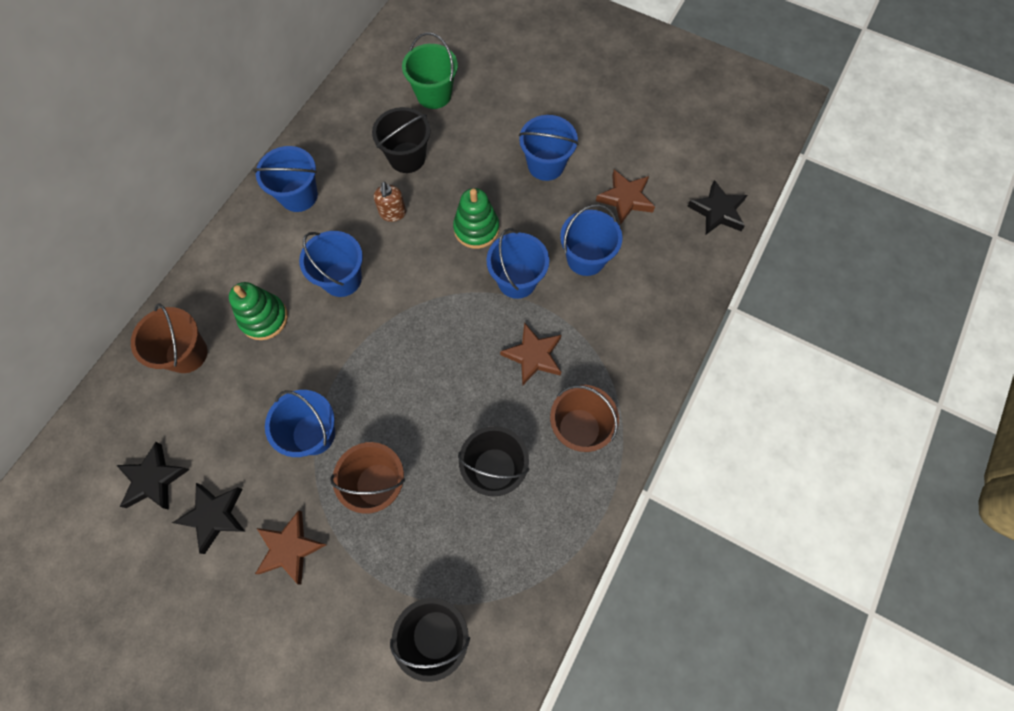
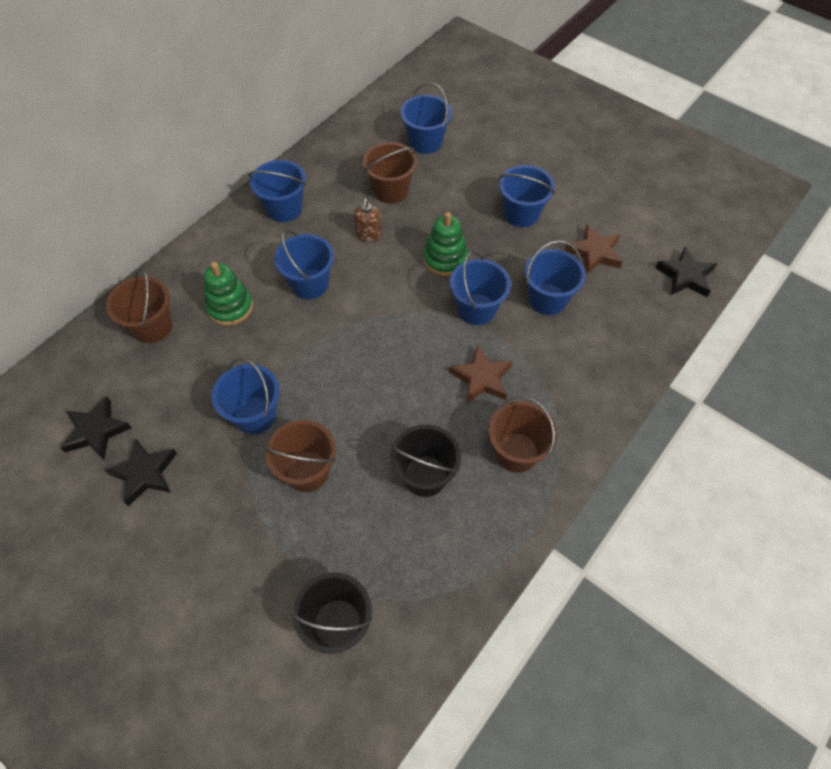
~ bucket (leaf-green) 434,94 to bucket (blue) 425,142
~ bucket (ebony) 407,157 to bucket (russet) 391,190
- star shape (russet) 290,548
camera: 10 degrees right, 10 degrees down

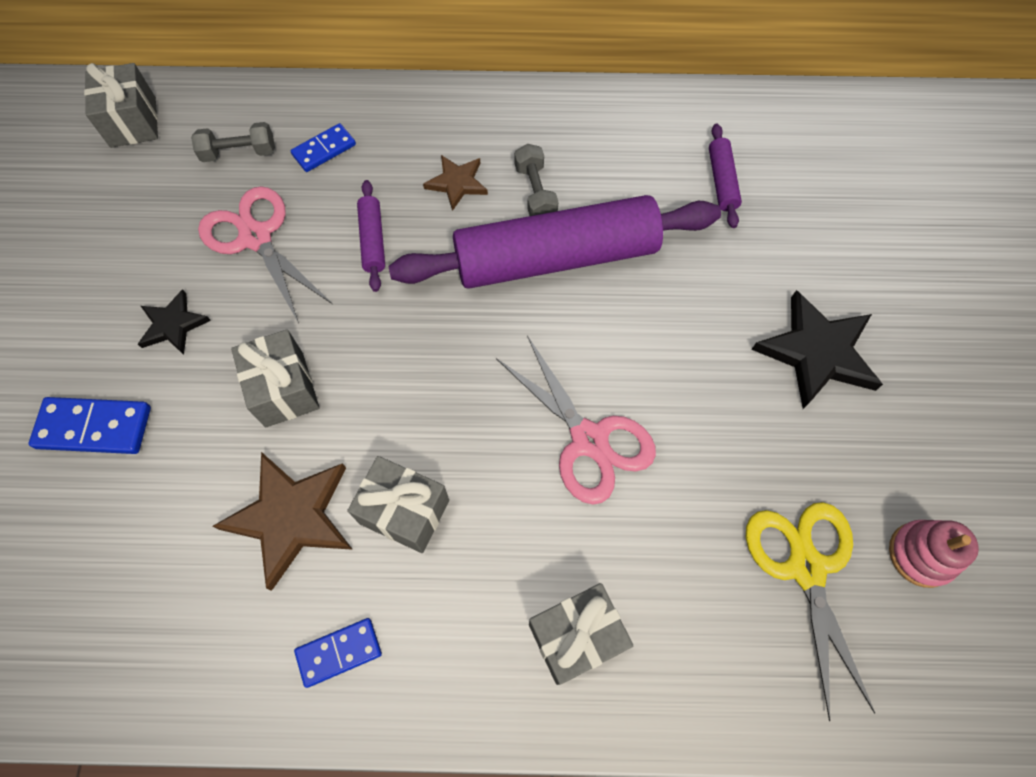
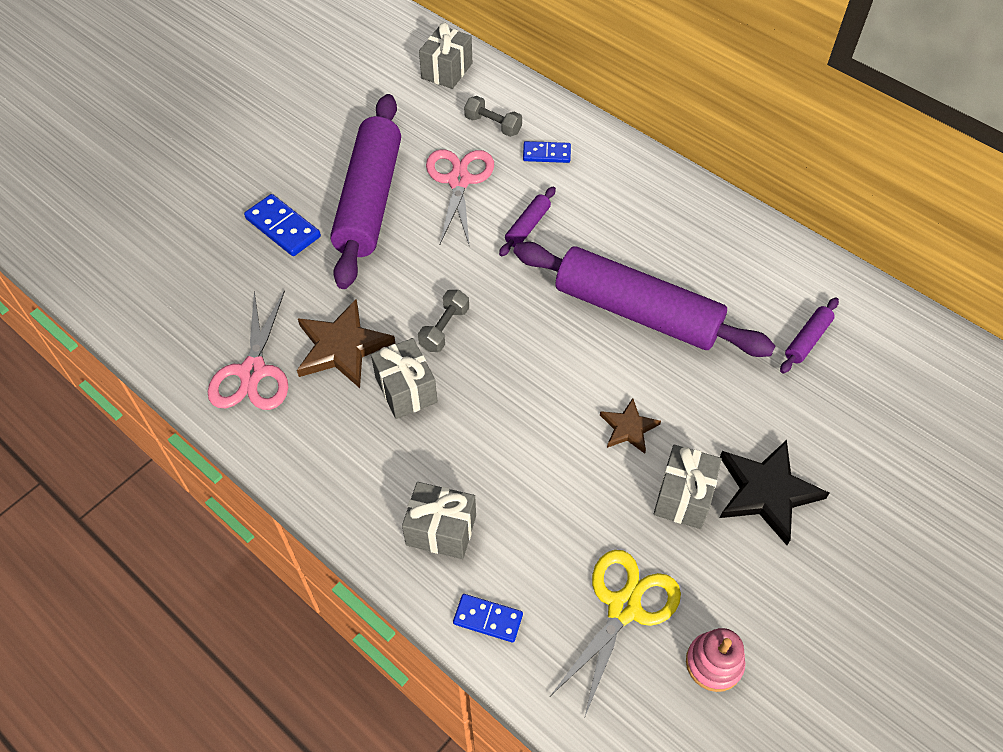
~ dumbbell (gray) 535,192 to 444,328
~ star shape (russet) 457,183 to 628,428
~ star shape (ebony) 173,325 to pastry roller (purple) 370,200
~ wrapped gift (gray) 284,389 to 683,497
~ shears (rose-pink) 589,439 to 253,372
~ domino piece (blue) 339,652 to 488,619
camera: 40 degrees right, 10 degrees down

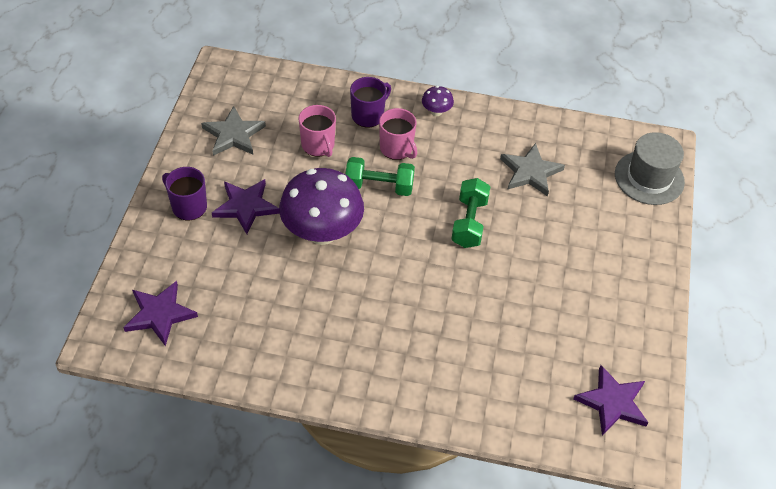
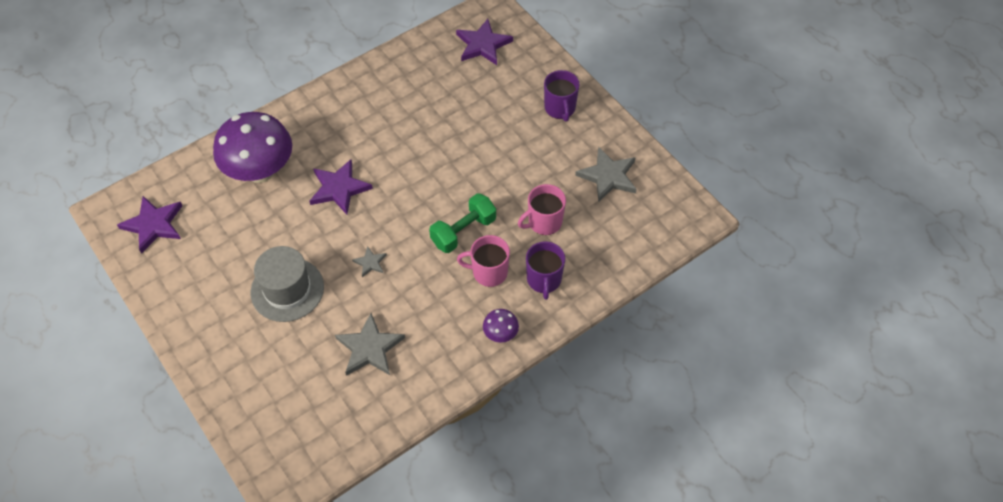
~ tea mug (rose-pink) 318,145 = 544,222 45 degrees counterclockwise
~ tall hat (gray) 649,178 to 287,289
~ tea mug (purple) 188,206 = 560,108 90 degrees clockwise
~ fungus (purple) 322,232 to 260,171
~ dumbbell (leaf-green) 469,222 to star shape (gray) 370,263
~ star shape (purple) 246,207 to 339,188
camera: 135 degrees right, 5 degrees up

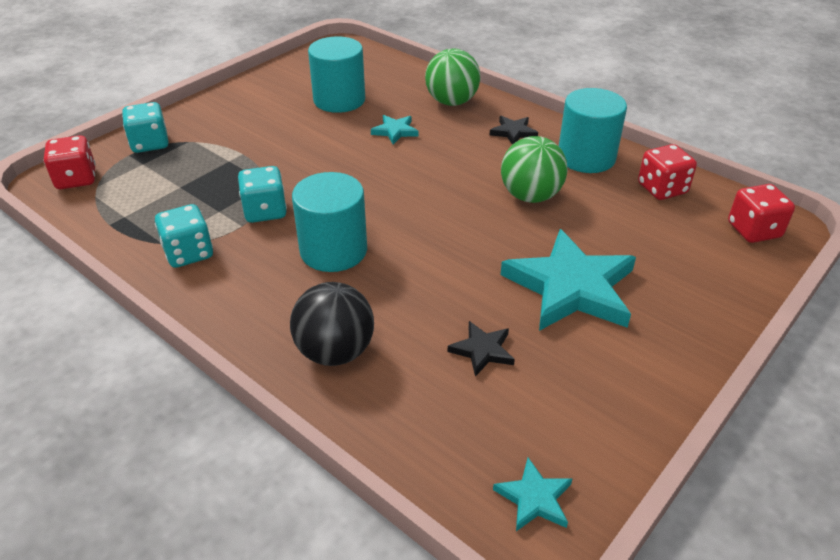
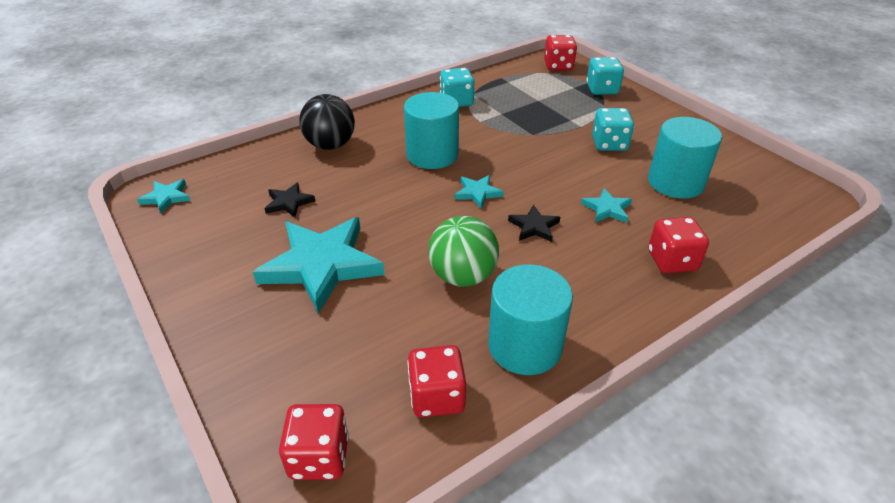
~ play ball (leaf-green) 452,102 to dice (red) 672,261
~ star shape (ebony) 513,132 to 534,226
~ dice (teal) 265,211 to 609,144
+ star shape (teal) 477,193
camera: 105 degrees right, 0 degrees up

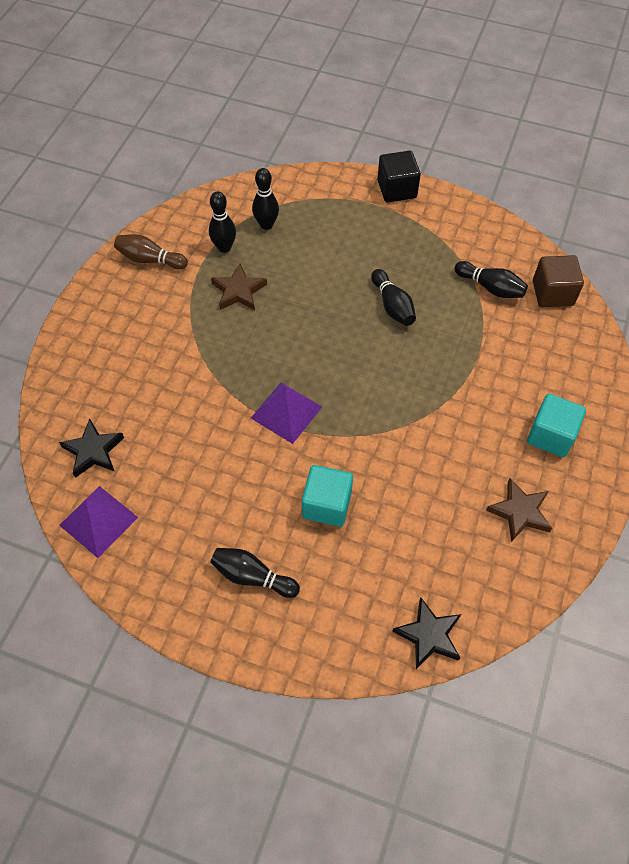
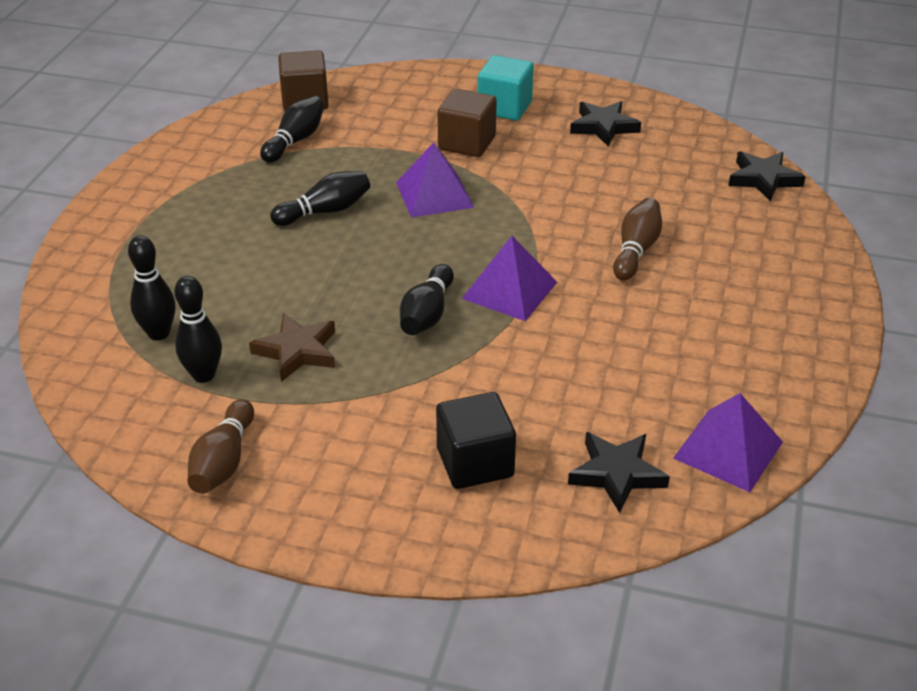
~ block (ebony) 397,189 to 475,462
~ block (teal) 327,505 to skittle (russet) 636,250
~ star shape (russet) 520,512 to star shape (ebony) 603,127
~ skittle (ebony) 252,576 to 427,314
+ block (russet) 467,143
+ pyramid (purple) 434,195
camera: 95 degrees left, 20 degrees down

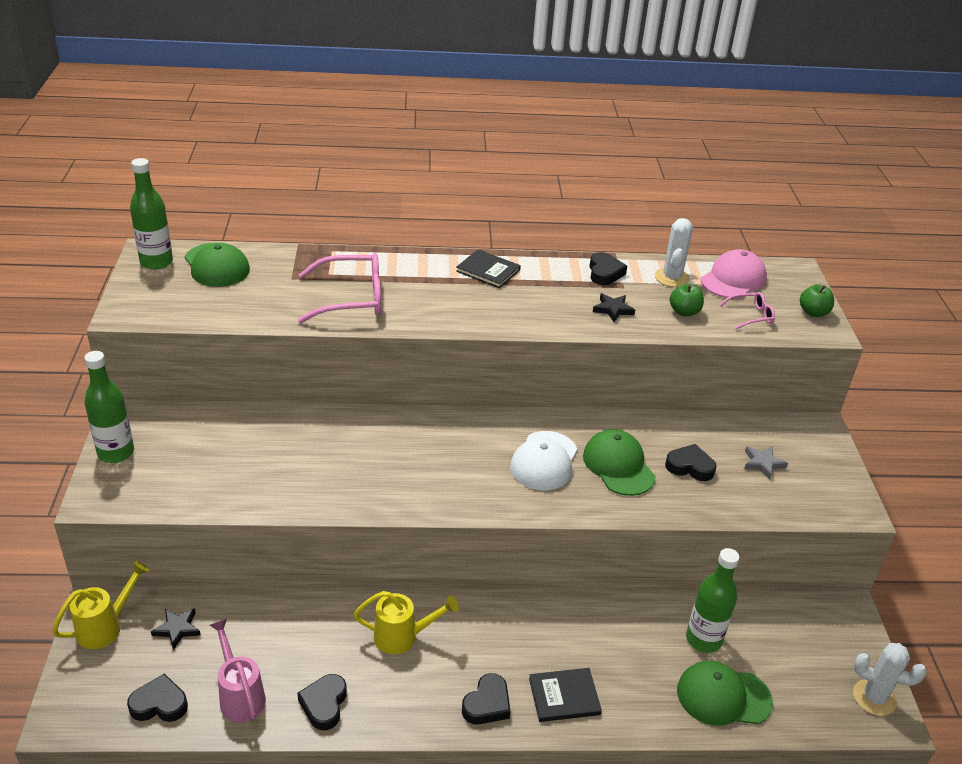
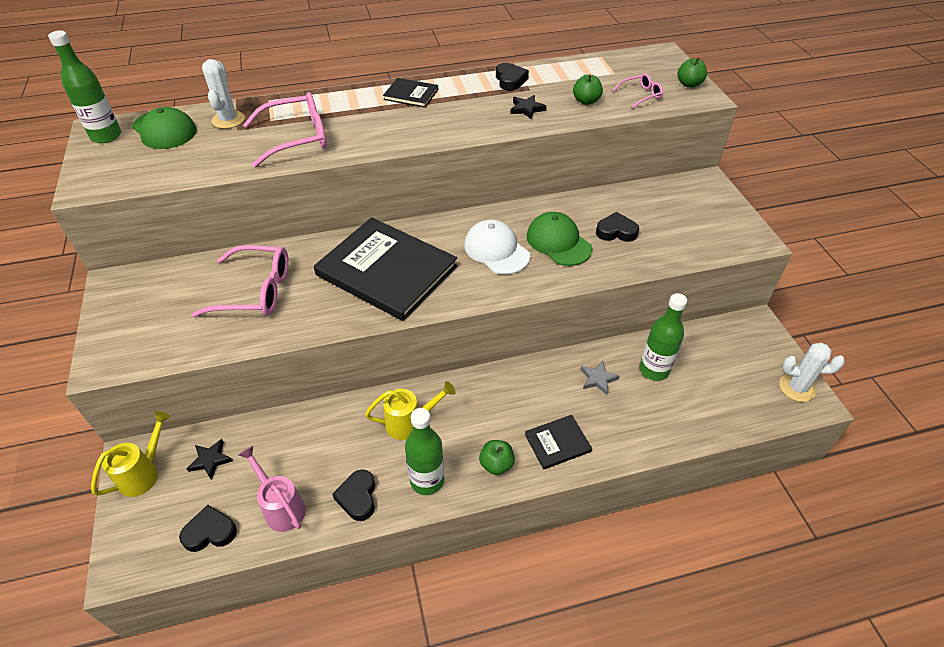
~ prickly plant (pure white) 672,278 to 228,120
- cap (rose-pink) 733,279
~ flask (leaf-green) 116,453 to 427,480
~ cap (pure white) 544,461 = 496,250 135 degrees clockwise
~ star shape (gray) 763,463 to 598,379
- cap (leaf-green) 723,696
~ love heart (ebony) 487,704 to apple (leaf-green) 496,464
+ book (ebony) 386,271
+ glasses (rose-pink) 254,291
camera: 10 degrees left, 10 degrees up

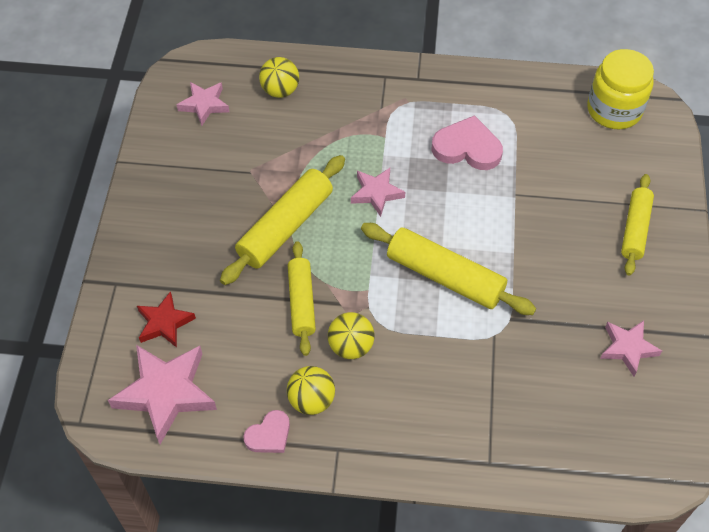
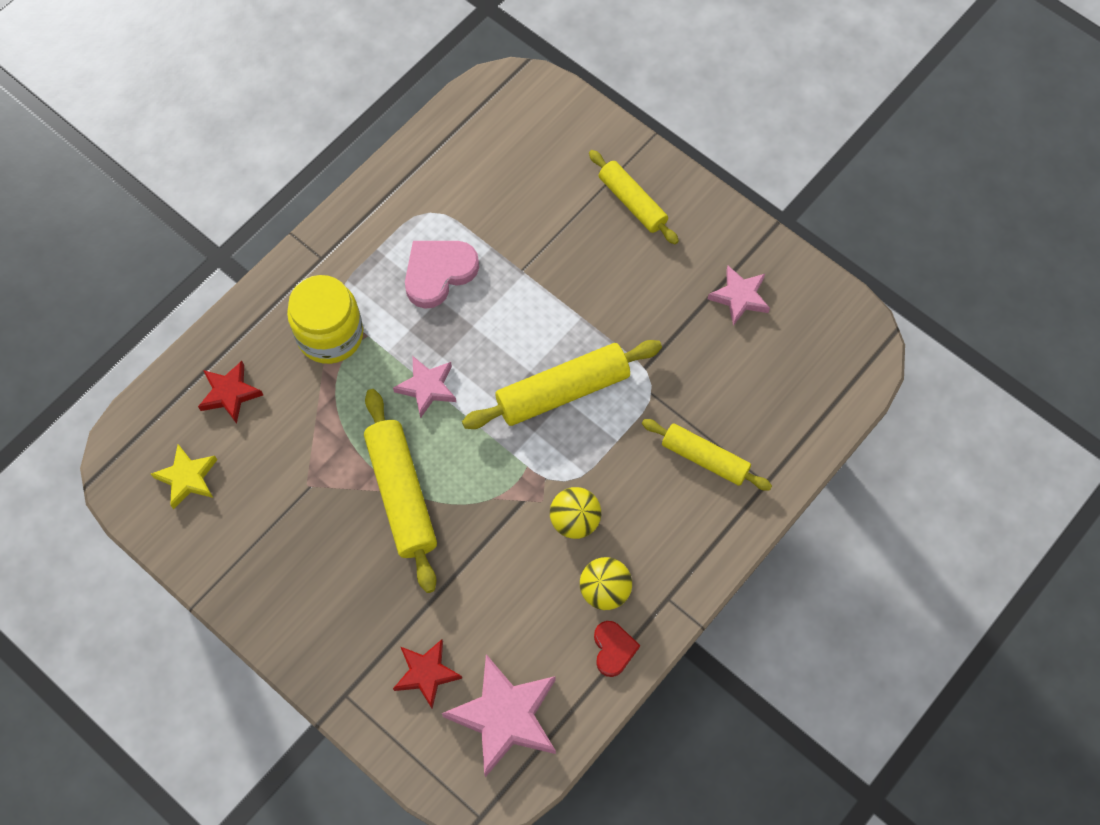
~ preserve jar (yellow) 614,110 to 330,335
~ play ball (yellow) 280,90 to star shape (red) 230,393
~ star shape (rose-pink) 204,105 to star shape (yellow) 187,478
~ pastry roller (yellow) 301,302 to 704,458
~ love heart (rose-pink) 269,435 to love heart (red) 613,649
camera: 55 degrees left, 10 degrees up

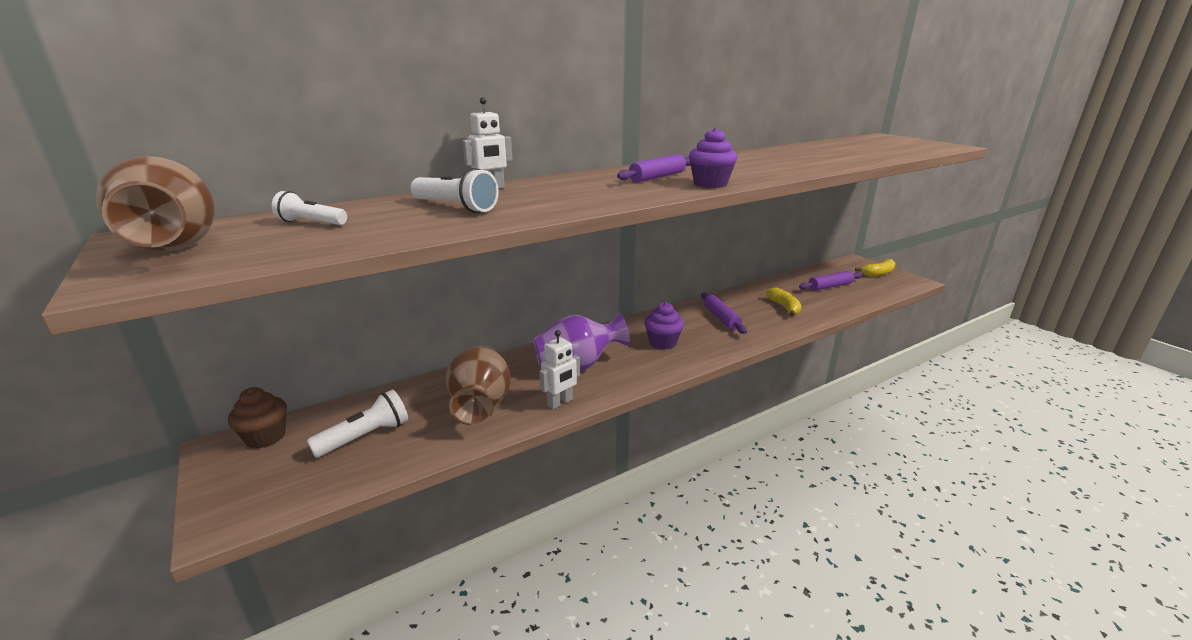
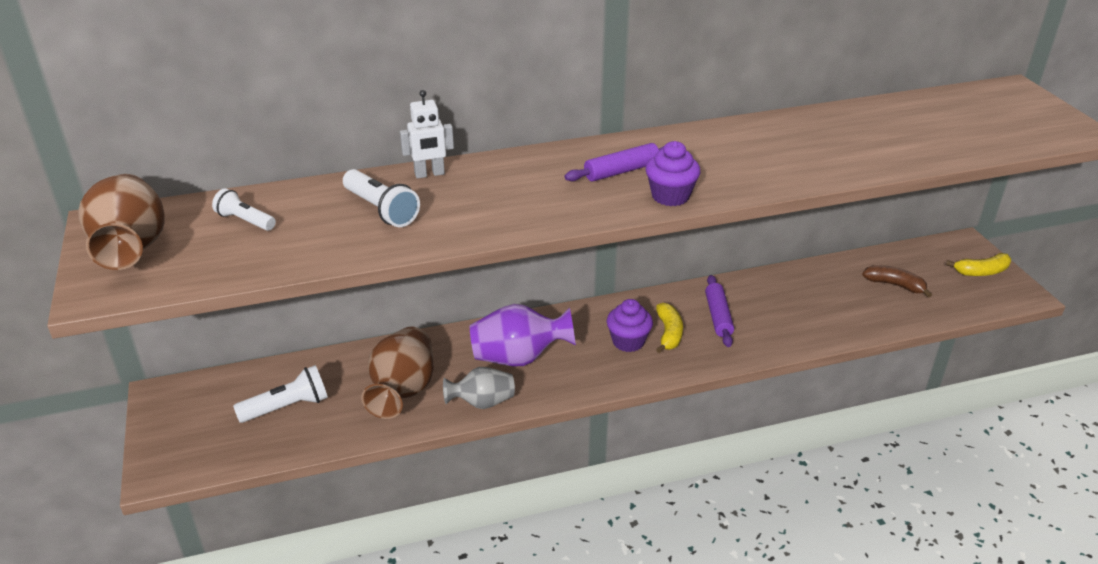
~ pastry roller (purple) 830,286 to toy banana (russet) 895,285
~ toy banana (yellow) 784,307 to 669,333
~ toy robot (pure white) 560,403 to vase (gray) 482,403
- cupcake (russet) 265,437
camera: 15 degrees right, 10 degrees up

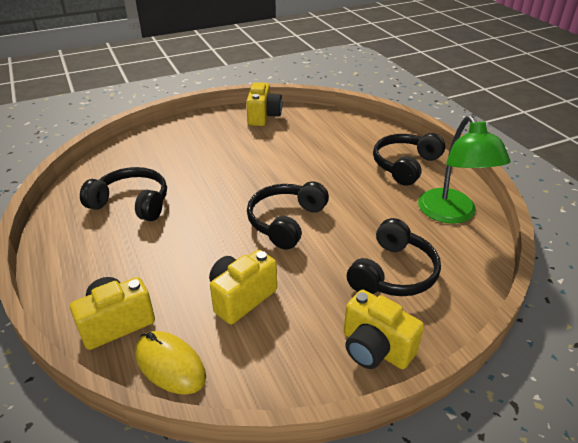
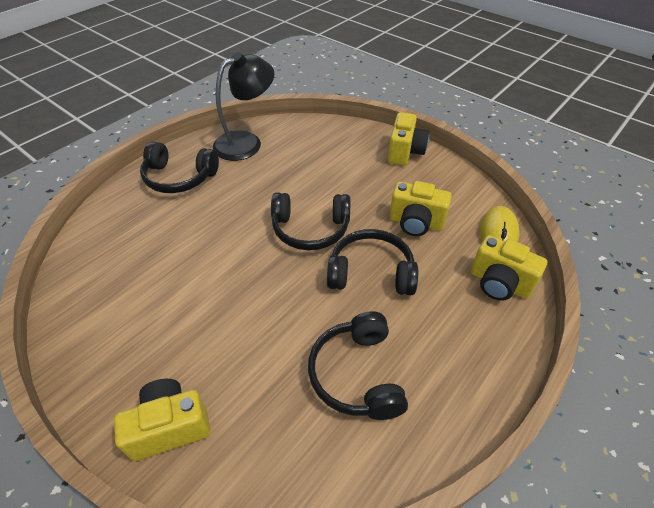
~ compact camera (yellow) 263,116 to 170,427
~ desk lamp (leaf-green) 452,214 to desk lamp (ebony) 246,142
~ headset (ebony) 393,273 to 371,272
camera: 115 degrees left, 10 degrees up

